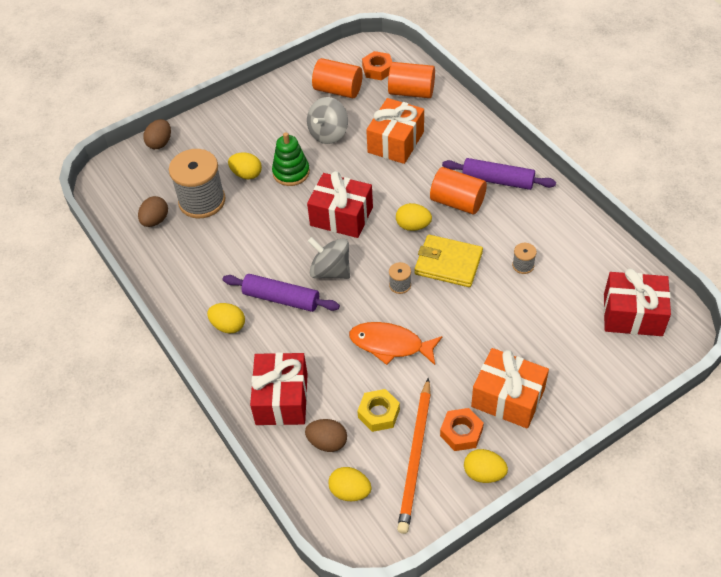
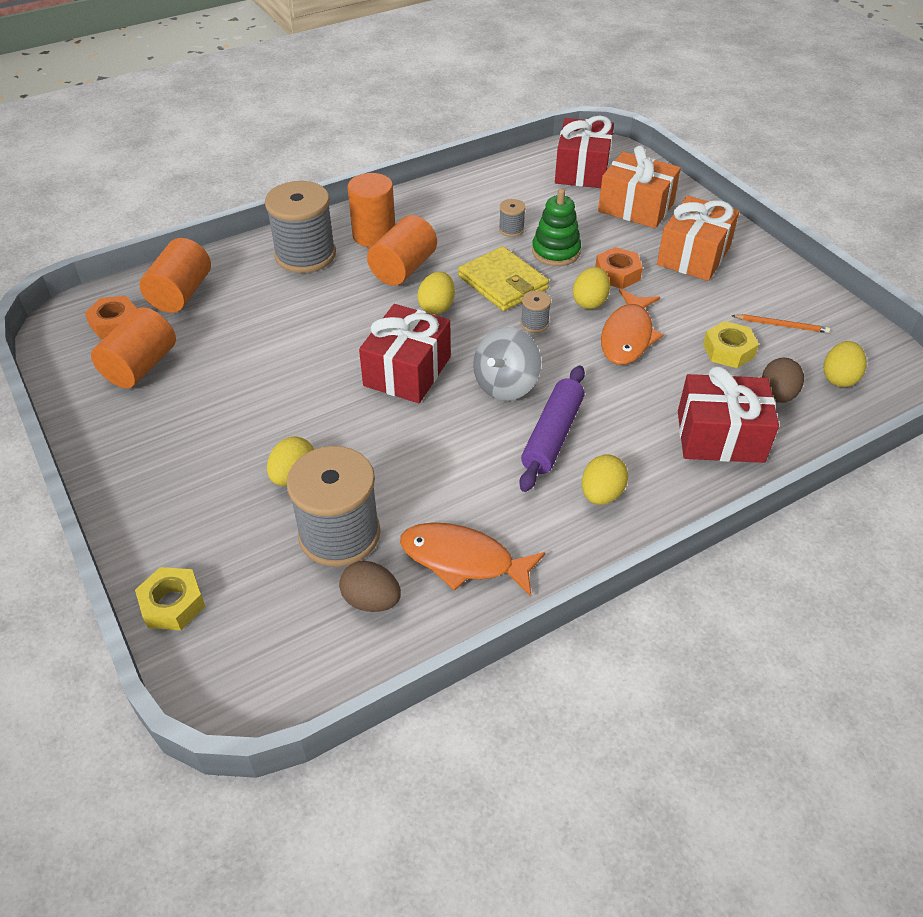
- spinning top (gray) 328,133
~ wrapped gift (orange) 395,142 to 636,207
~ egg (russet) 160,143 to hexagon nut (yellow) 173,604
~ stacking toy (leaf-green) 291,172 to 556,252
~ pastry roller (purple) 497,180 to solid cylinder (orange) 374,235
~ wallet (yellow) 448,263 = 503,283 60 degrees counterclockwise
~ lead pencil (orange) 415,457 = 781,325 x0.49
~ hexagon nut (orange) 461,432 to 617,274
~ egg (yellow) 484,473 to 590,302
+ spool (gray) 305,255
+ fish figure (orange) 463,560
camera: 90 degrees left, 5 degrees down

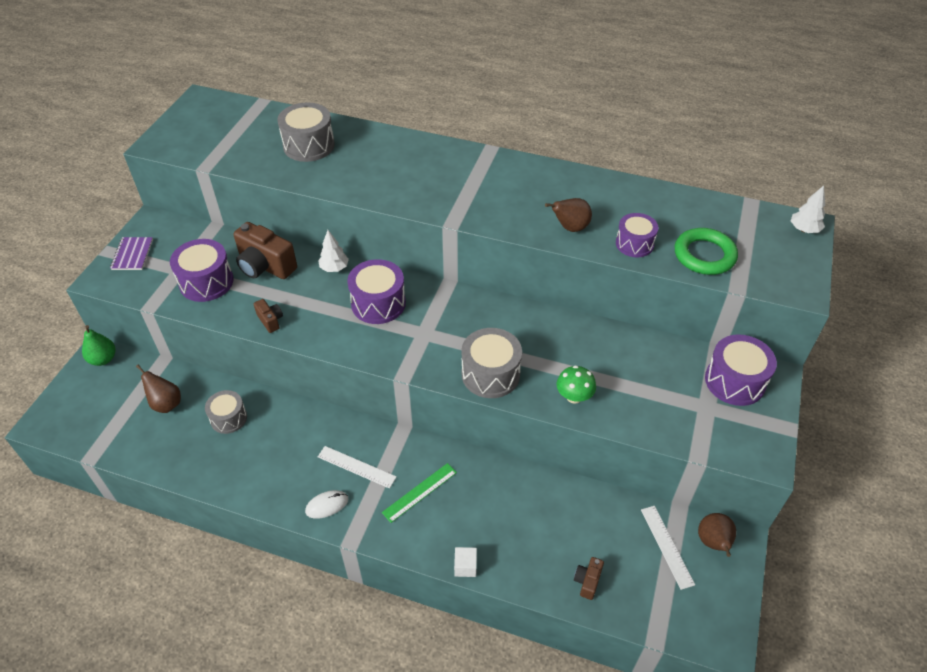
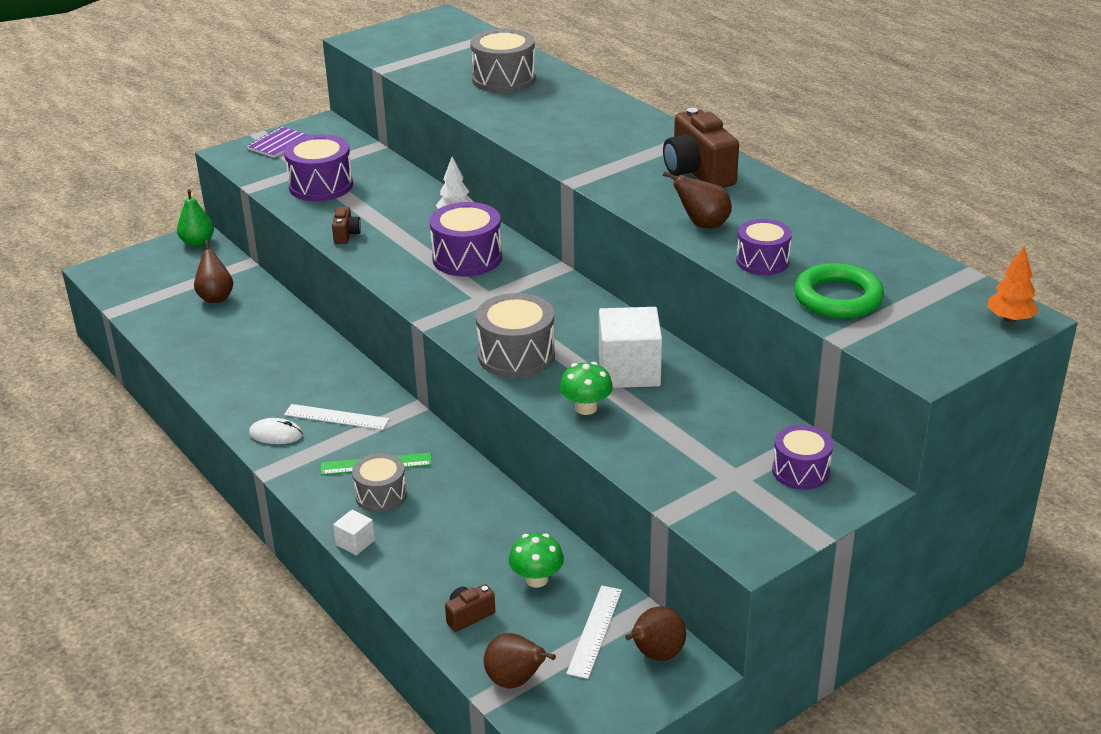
~ toy tree (pure white) 804,229 to toy tree (orange) 1010,319
~ compact camera (russet) 265,266 to 698,172
~ drum (purple) 734,381 = 800,471 x0.66
~ drum (gray) 228,418 to 381,495
~ measuring stick (pure white) 356,467 = 336,417 45 degrees counterclockwise
+ block (pure white) 629,371
+ fungus (leaf-green) 536,579
+ pear fruit (russet) 515,681
camera: 35 degrees right, 15 degrees down

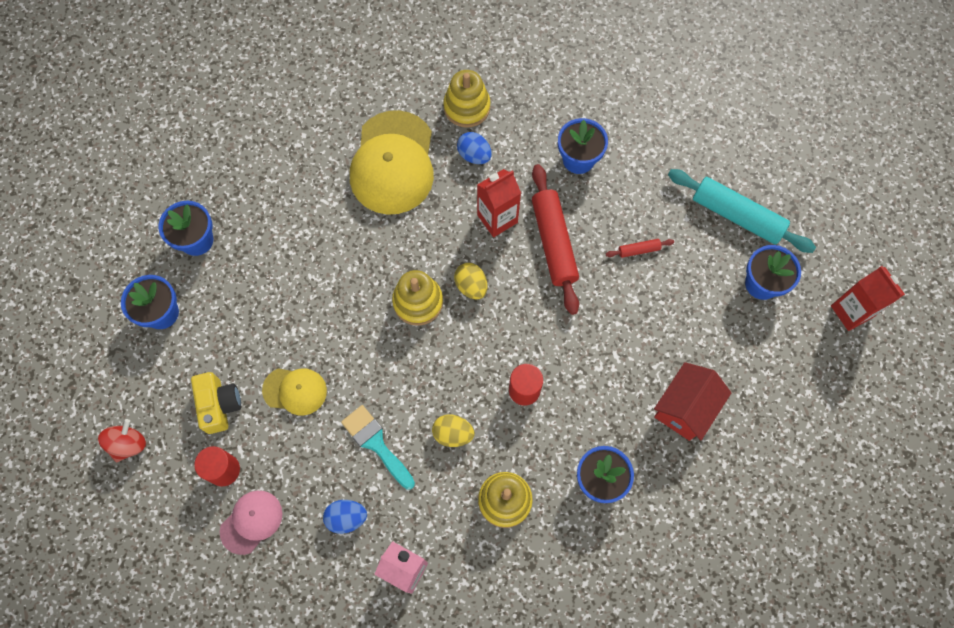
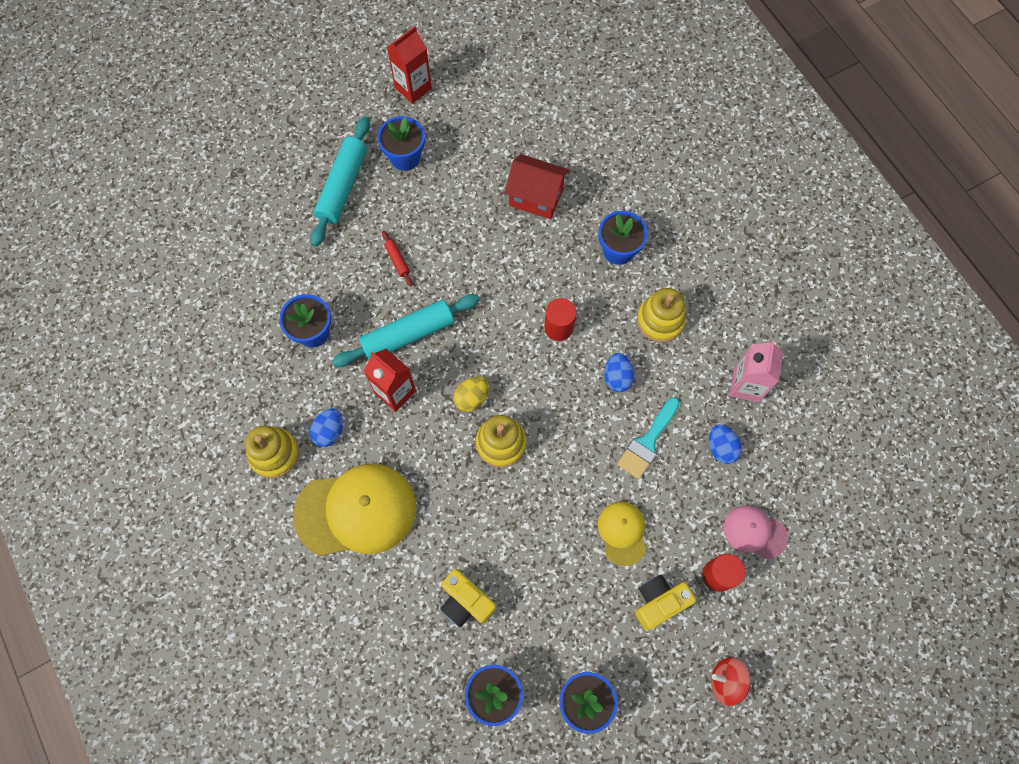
~ pastry roller (red) 553,243 to pastry roller (teal) 408,335
~ egg (yellow) 453,434 to egg (blue) 617,377
+ compact camera (yellow) 466,601
camera: 105 degrees left, 0 degrees up

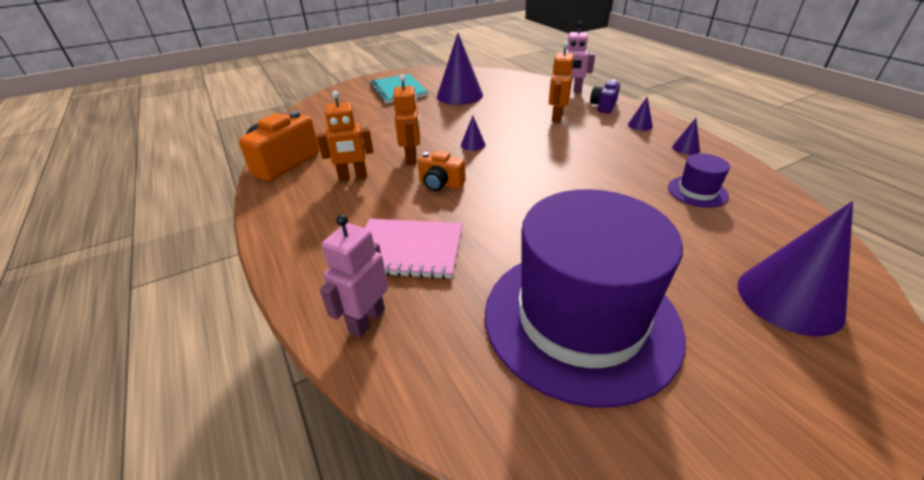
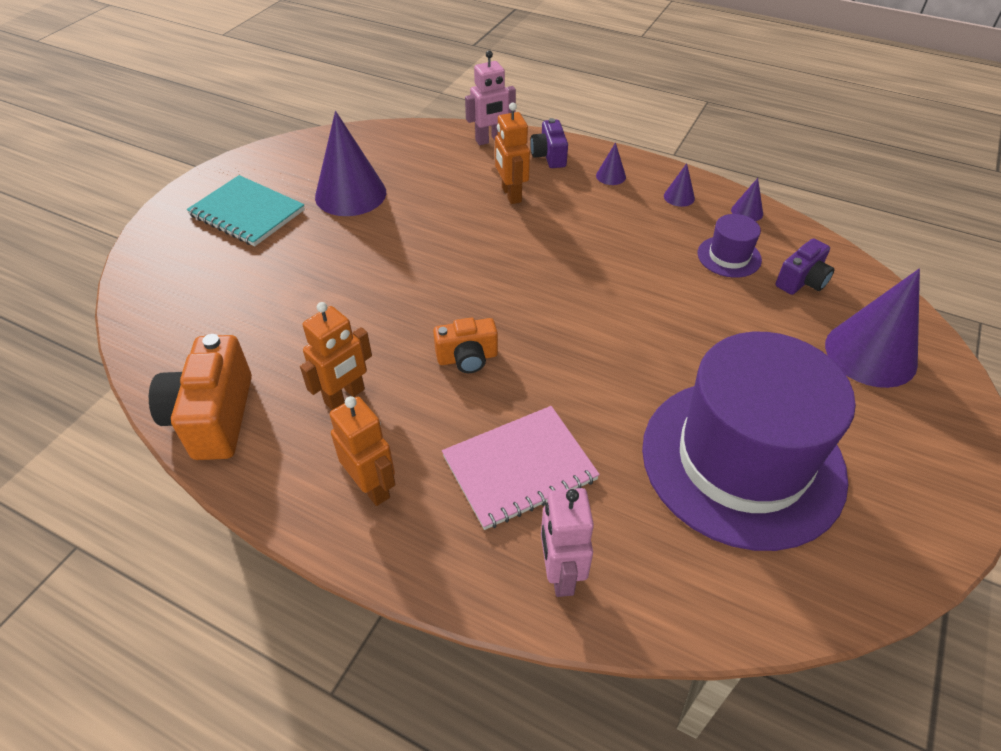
~ toy robot (orange) 411,158 to 372,486
~ cone shape (purple) 473,144 to 747,212
+ compact camera (purple) 802,281
camera: 35 degrees left, 10 degrees up

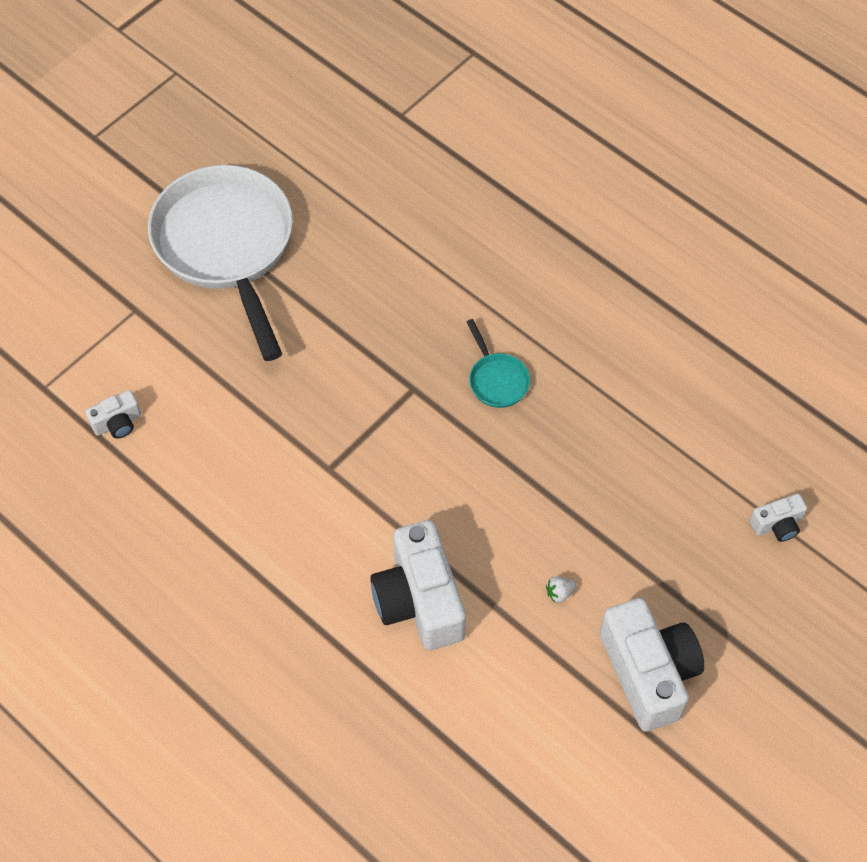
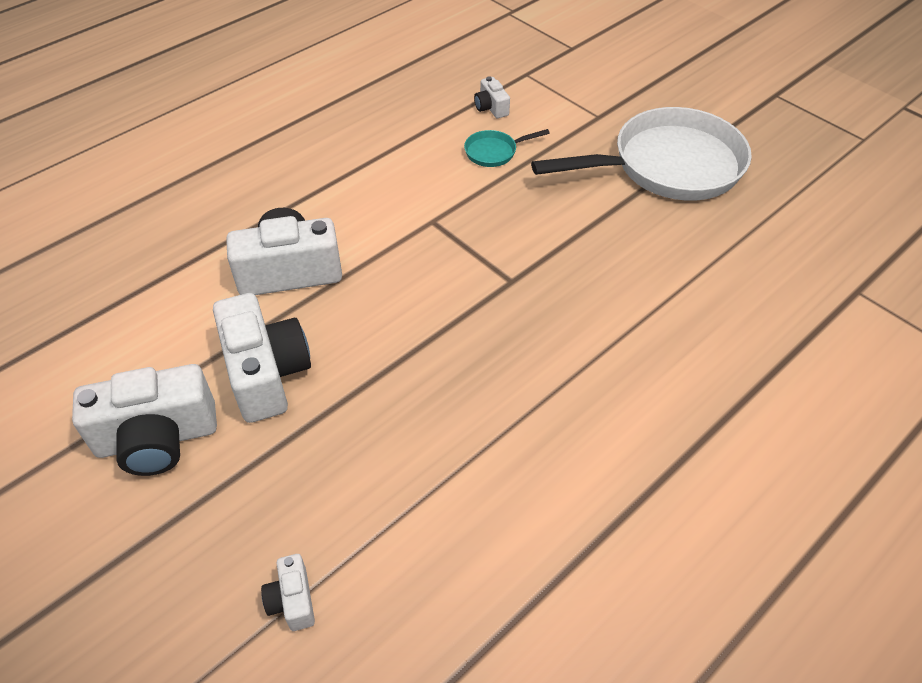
~ pan (teal) 497,380 to 494,152
~ toy strawberry (pure white) 559,593 to compact camera (pure white) 266,373
camera: 95 degrees right, 10 degrees down

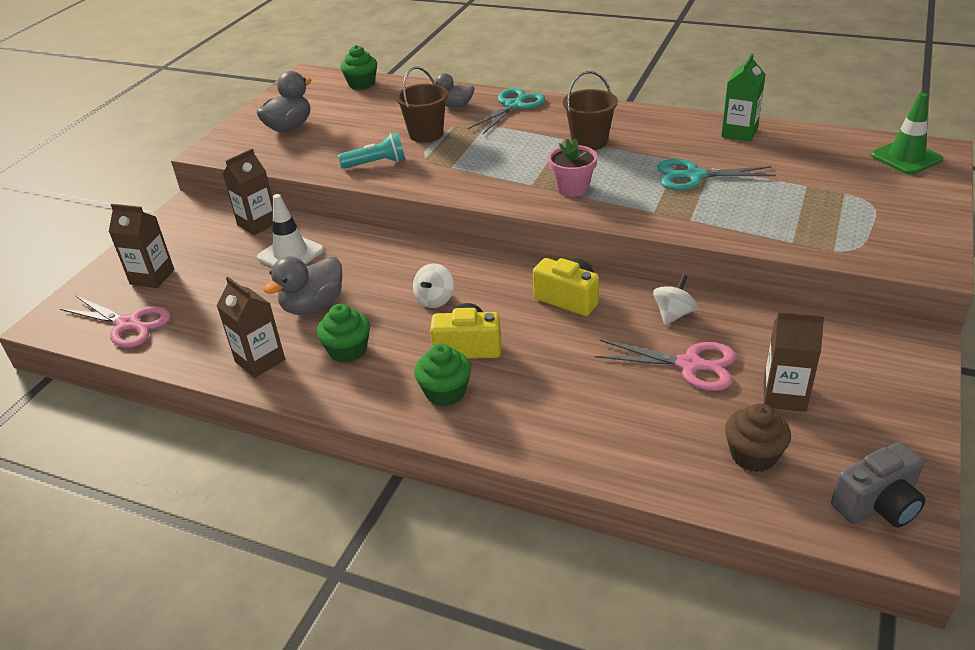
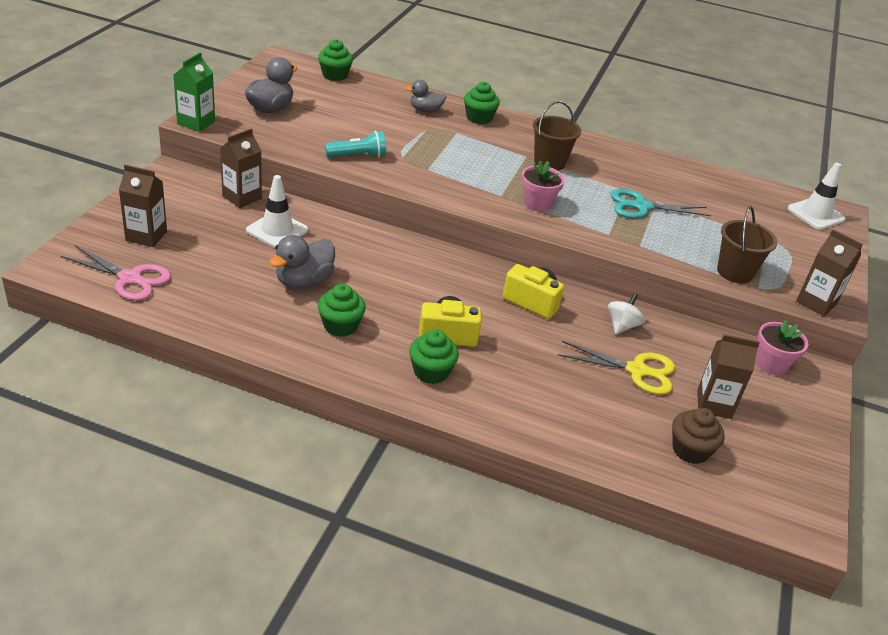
~ carton (leaf-green) 739,133 to 196,123
~ bucket (russet) 426,134 to 735,272
~ shears (teal) 513,106 to cupcake (leaf-green) 479,118
~ safety cone (leaf-green) 906,157 to safety cone (pure white) 816,214
- spinning top (pure white) 435,299
~ carton (russet) 260,361 to 816,303
~ shears (rose-pink) 689,365 to shears (yellow) 637,370
- compact camera (gray) 877,505
+ flower pot (rose-pink) 771,364
camera: 10 degrees left, 0 degrees up

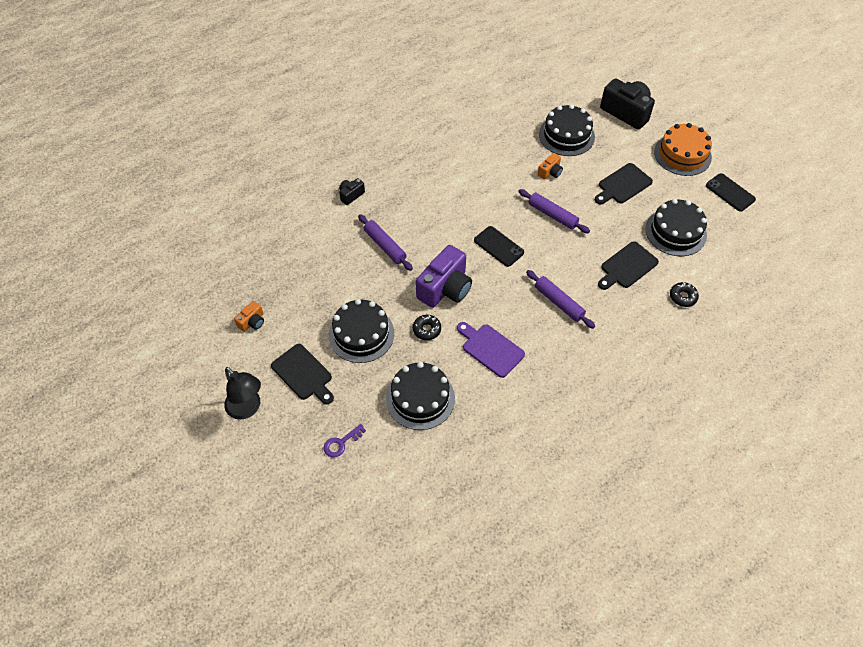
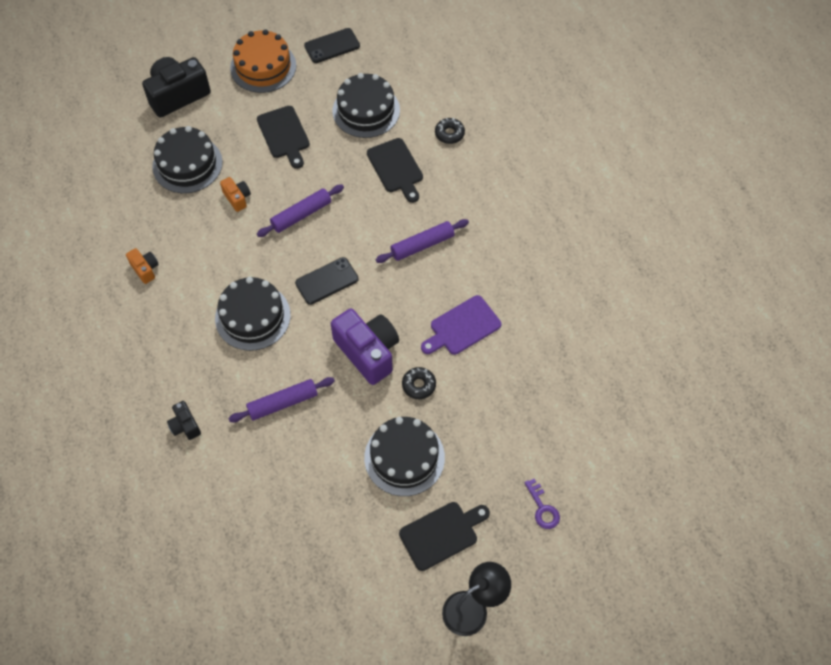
~ compact camera (orange) 252,322 to 145,269
~ gateau (ebony) 420,398 to 252,316
camera: 75 degrees left, 5 degrees up

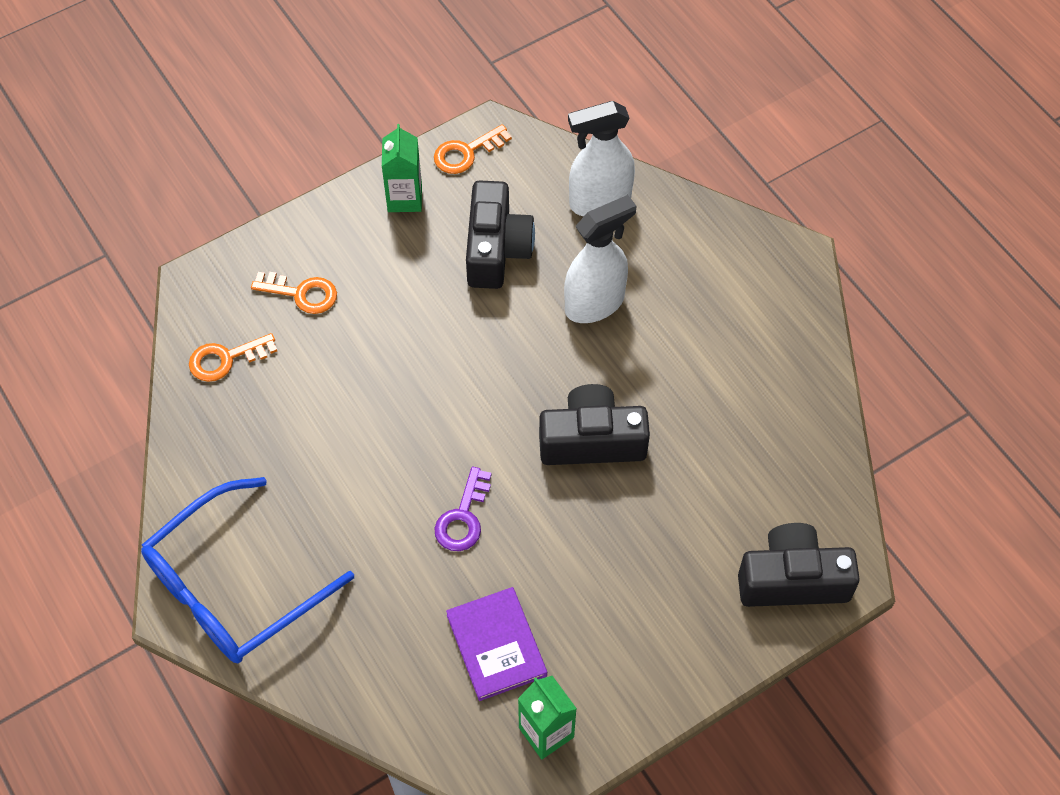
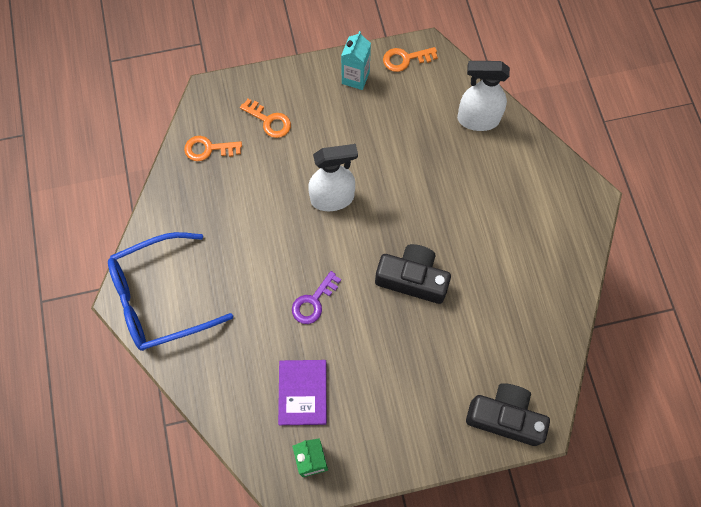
~ carton (leaf-green) 404,198 to carton (teal) 355,78
- compact camera (ebony) 496,249
~ spray bottle (pure white) 595,303 to 333,198
camera: 20 degrees right, 10 degrees up

